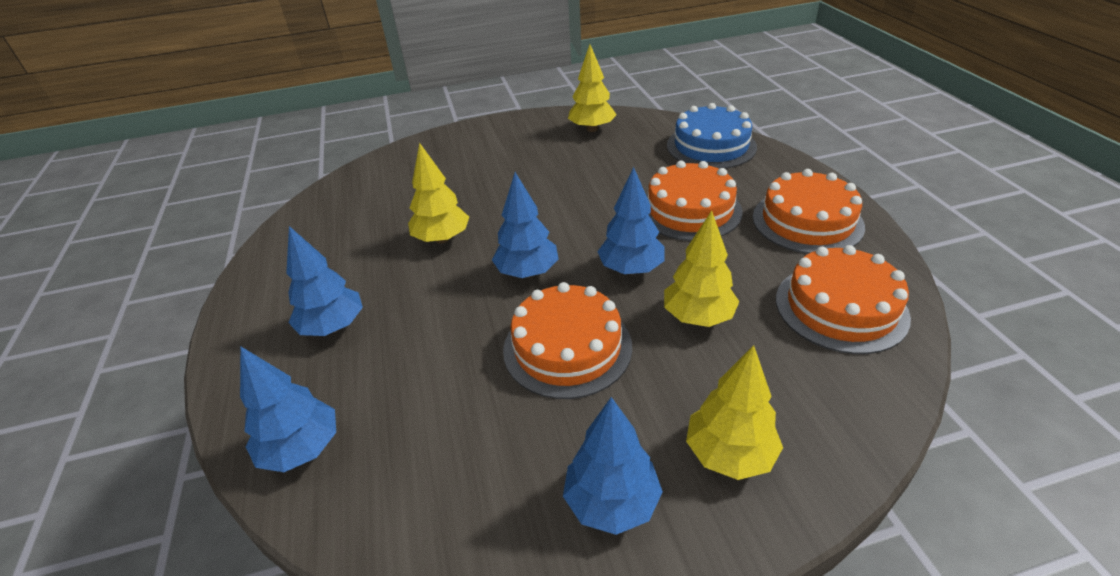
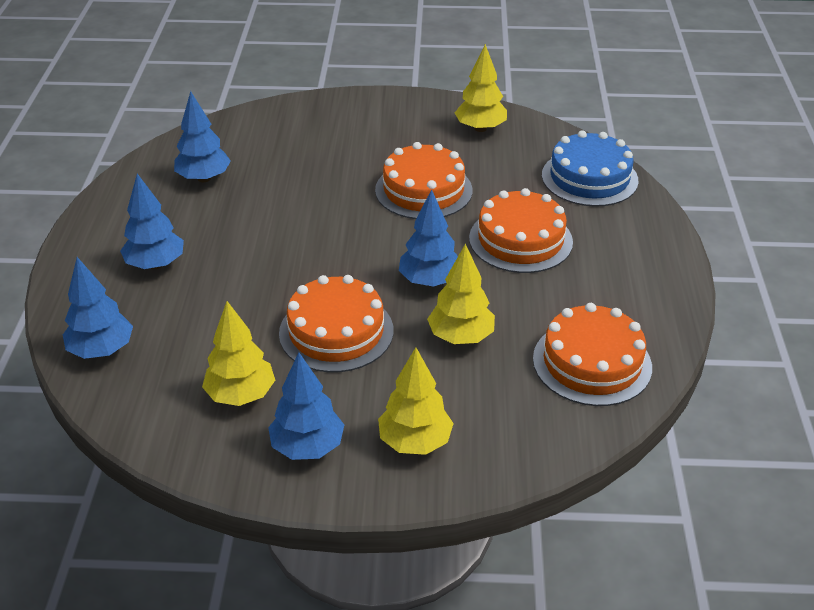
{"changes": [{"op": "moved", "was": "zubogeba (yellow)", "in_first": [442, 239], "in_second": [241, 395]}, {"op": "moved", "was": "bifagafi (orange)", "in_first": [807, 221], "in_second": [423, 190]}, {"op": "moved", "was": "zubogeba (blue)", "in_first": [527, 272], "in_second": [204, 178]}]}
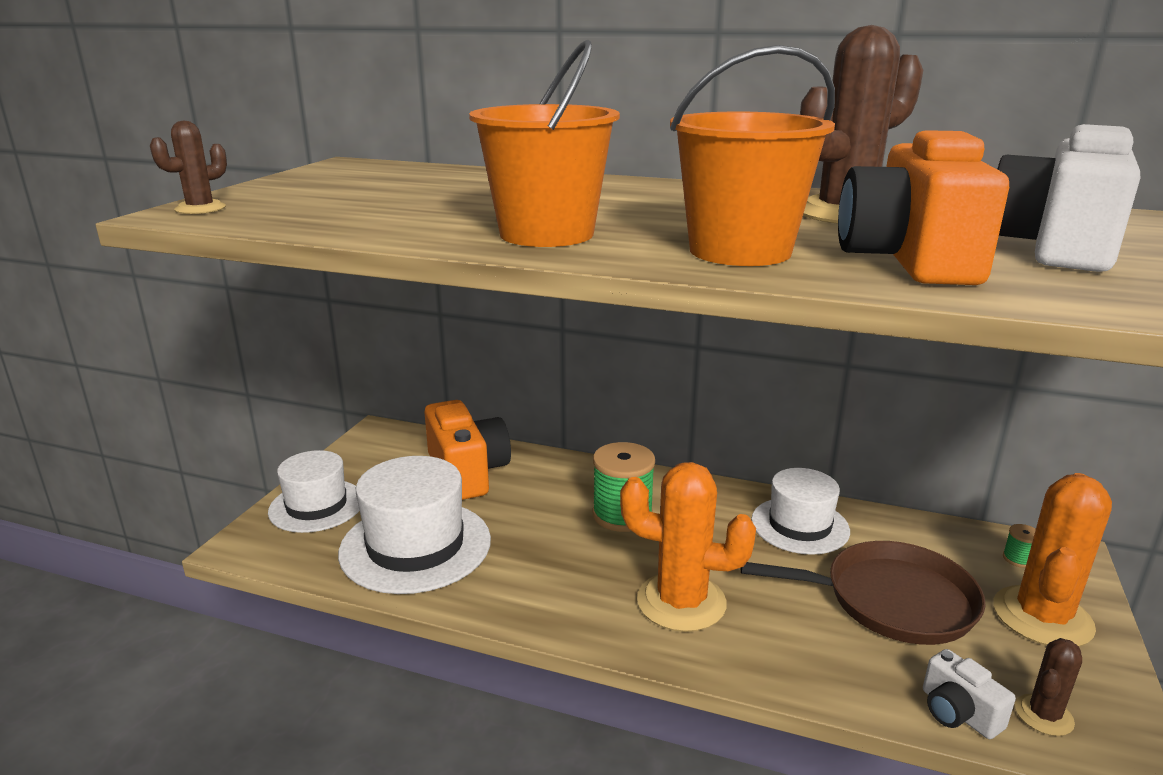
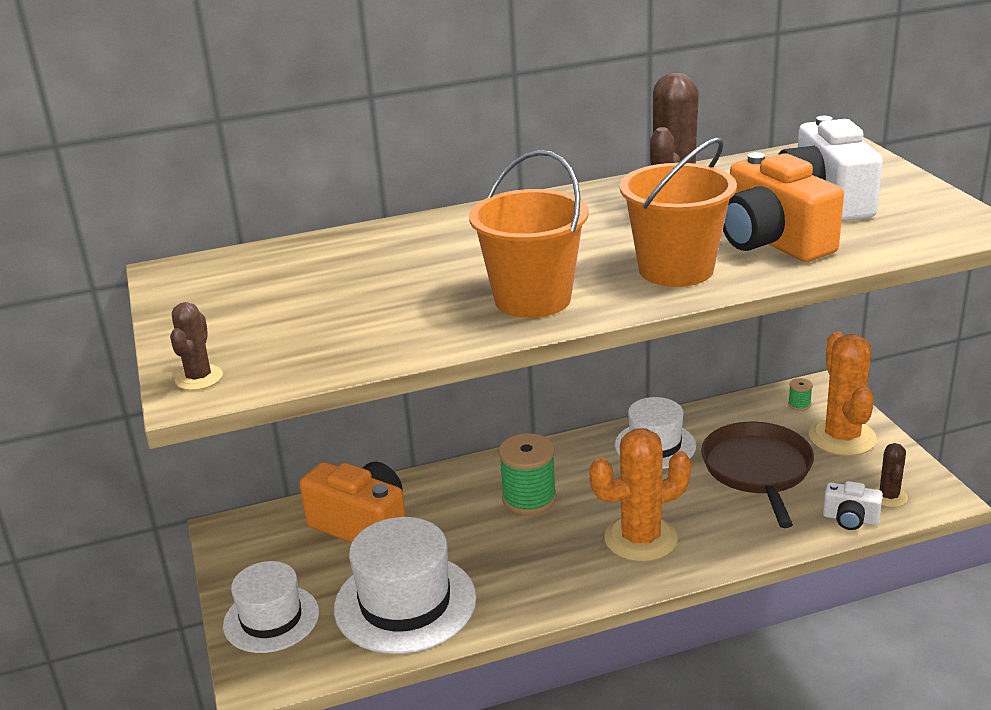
{"changes": [{"op": "turned", "was": "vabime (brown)", "in_first": [891, 600], "in_second": [758, 470], "clockwise": -60}]}
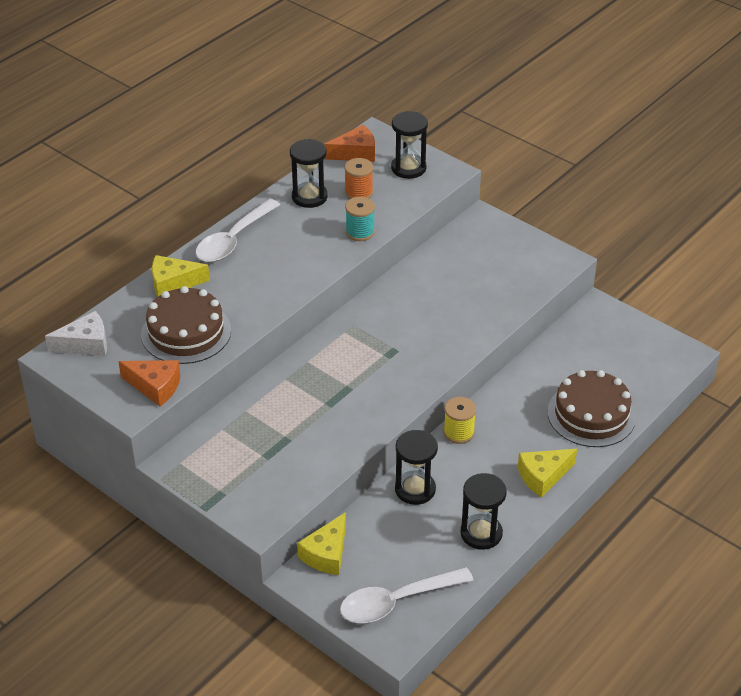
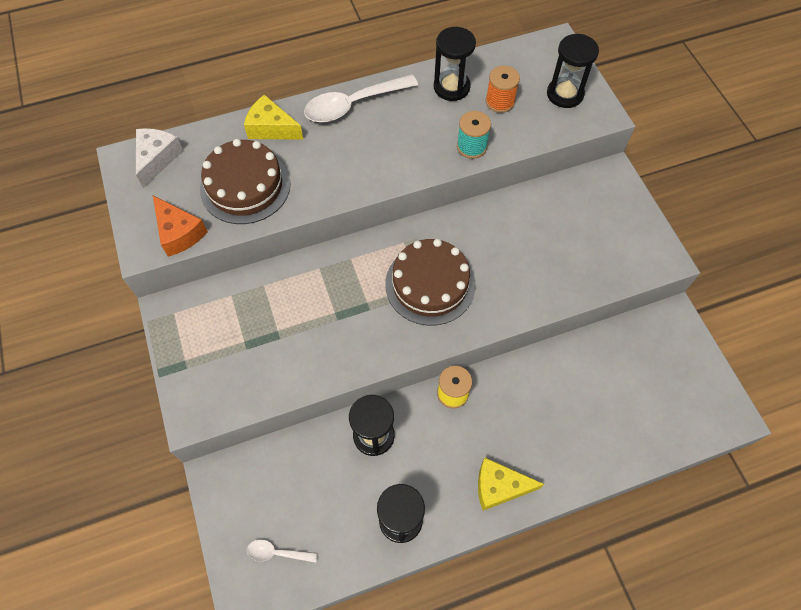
{"changes": [{"op": "removed", "was": "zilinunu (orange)", "in_first": [355, 153]}, {"op": "turned", "was": "zilinunu (white)", "in_first": [85, 344], "in_second": [157, 158], "clockwise": -90}, {"op": "moved", "was": "bifagafi (brown)", "in_first": [591, 414], "in_second": [430, 284]}, {"op": "removed", "was": "zilinunu (yellow)", "in_first": [326, 554]}, {"op": "resized", "was": "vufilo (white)", "in_first": [396, 602], "in_second": [277, 553], "ratio": 0.49}]}
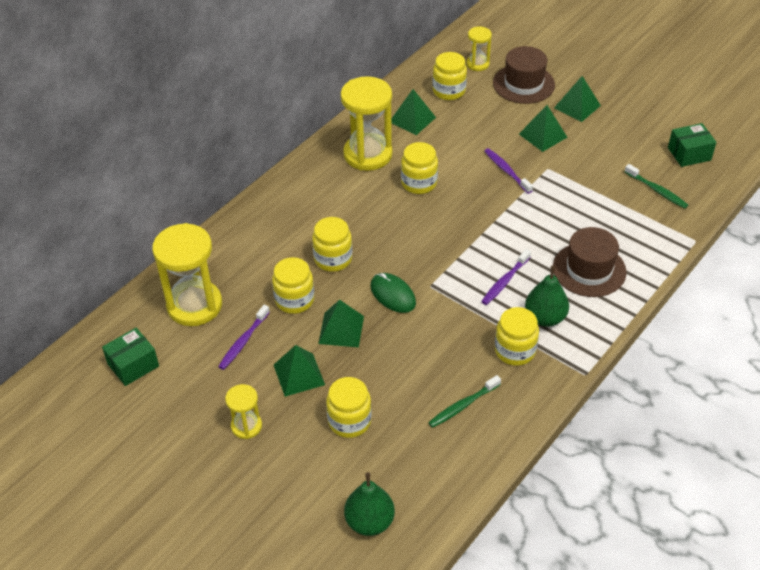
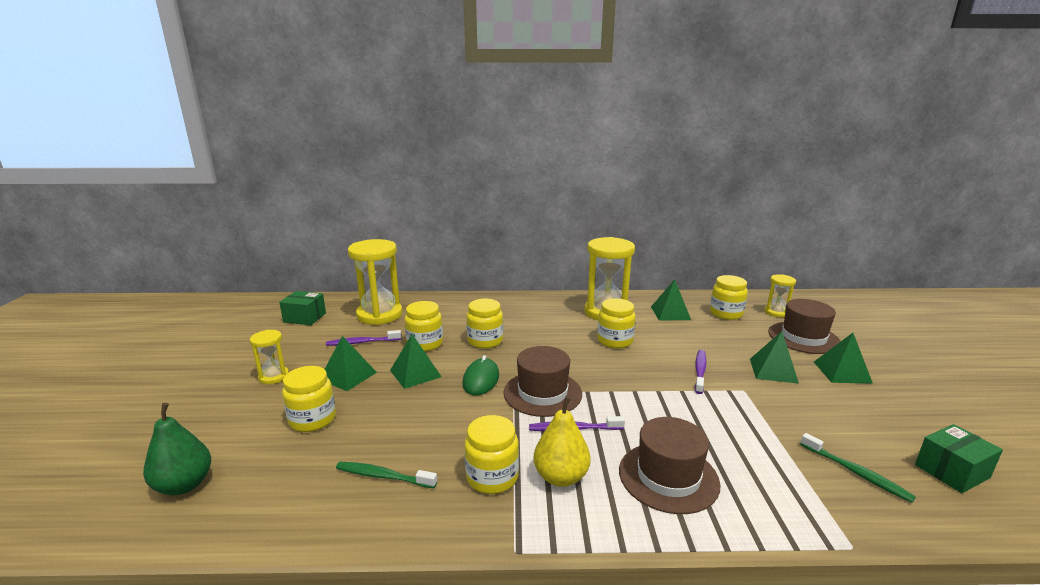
{"changes": [{"op": "turned", "was": "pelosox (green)", "in_first": [689, 154], "in_second": [952, 471], "clockwise": -60}, {"op": "turned", "was": "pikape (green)", "in_first": [657, 190], "in_second": [856, 472], "clockwise": -45}, {"op": "recoloured", "was": "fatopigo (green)", "now": "fatopigo (yellow)", "in_first": [545, 318], "in_second": [561, 477]}, {"op": "added", "now": "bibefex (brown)", "in_second": [542, 393]}]}
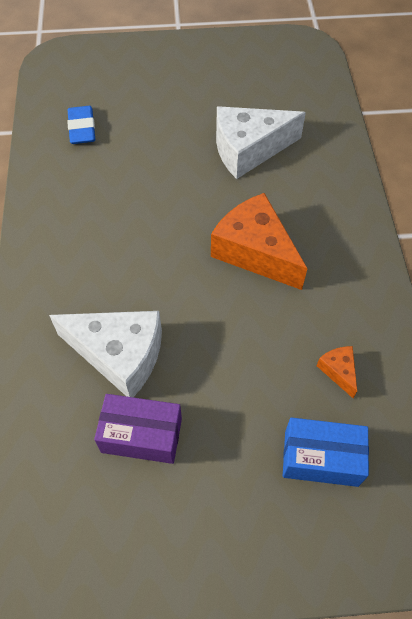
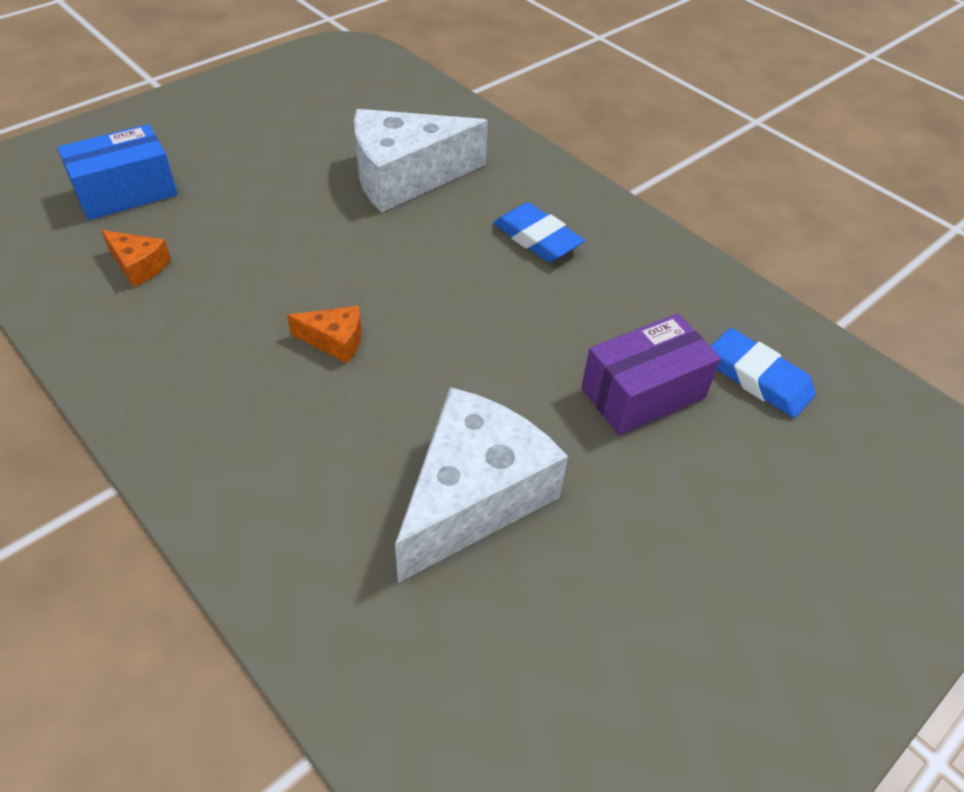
{"changes": [{"op": "resized", "was": "zilinunu (orange)", "in_first": [255, 251], "in_second": [335, 341], "ratio": 0.45}, {"op": "moved", "was": "pelosox (purple)", "in_first": [141, 435], "in_second": [643, 393]}, {"op": "added", "now": "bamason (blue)", "in_second": [537, 238]}]}
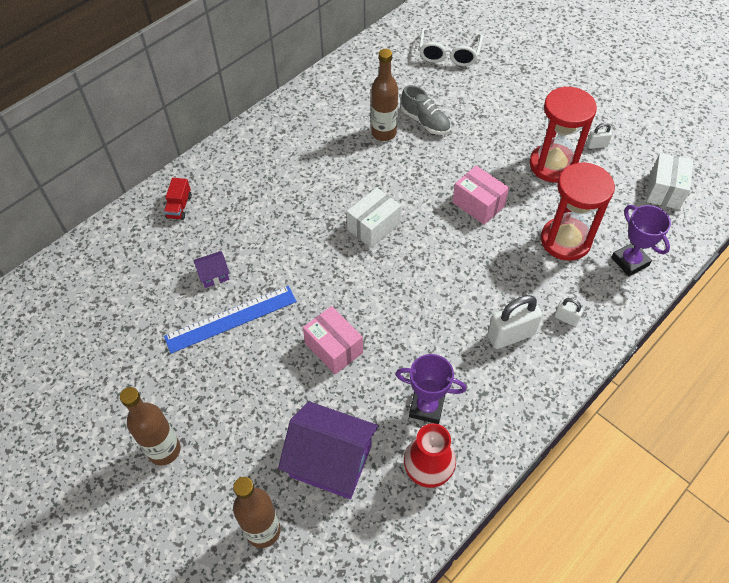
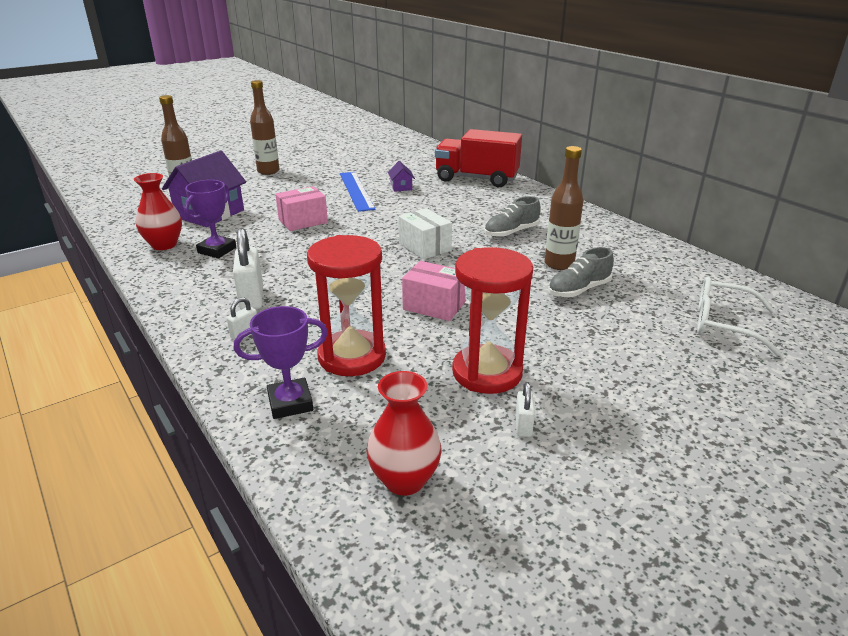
{"changes": [{"op": "replaced", "was": "pelosox (white)", "now": "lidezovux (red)", "in_first": [664, 190], "in_second": [404, 480]}, {"op": "turned", "was": "pelosox (pink)", "in_first": [478, 204], "in_second": [434, 306], "clockwise": 60}, {"op": "resized", "was": "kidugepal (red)", "in_first": [179, 207], "in_second": [476, 179], "ratio": 2.45}, {"op": "added", "now": "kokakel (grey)", "in_second": [511, 232]}]}
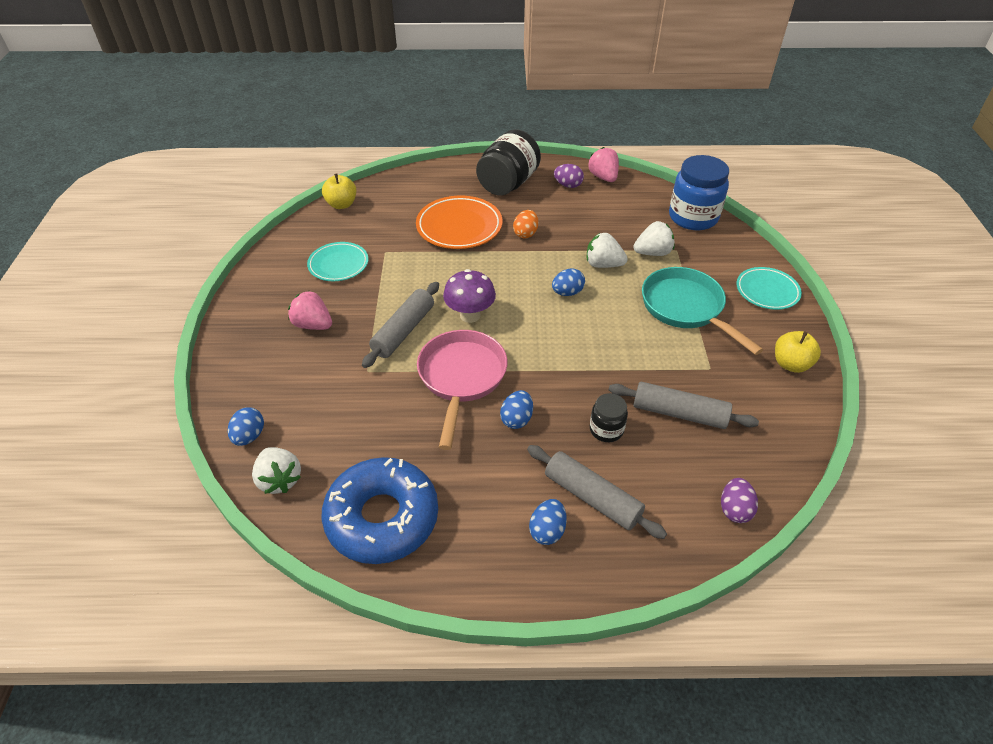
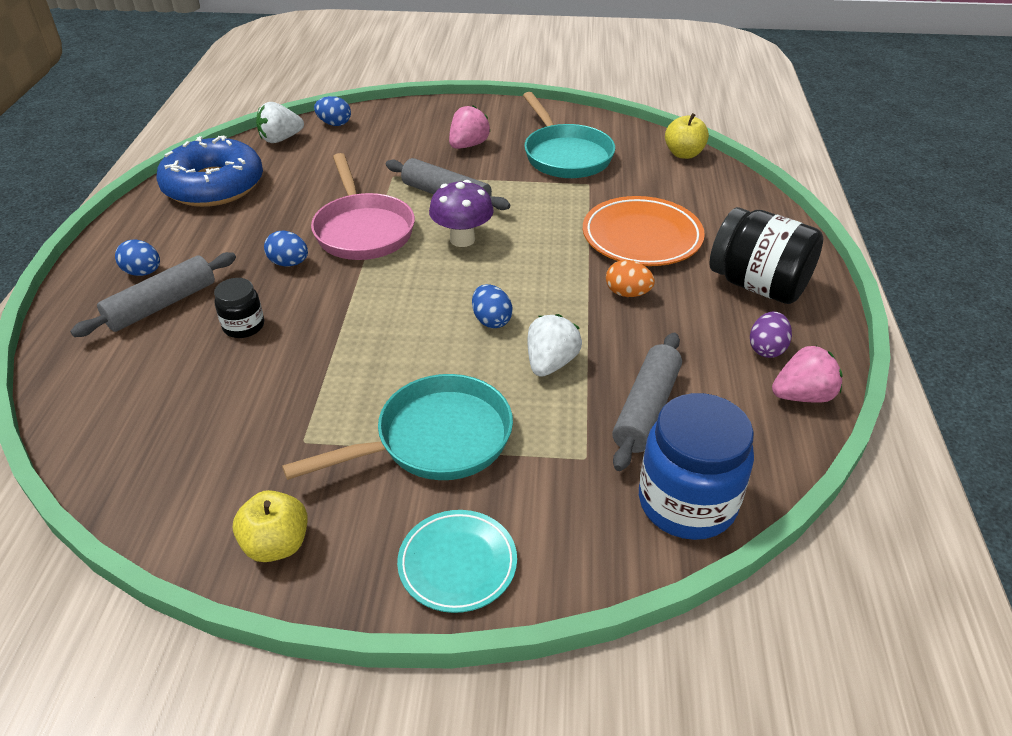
{"changes": [{"op": "removed", "was": "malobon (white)", "in_first": [652, 253]}, {"op": "replaced", "was": "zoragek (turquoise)", "now": "vabime (turquoise)", "in_first": [338, 264], "in_second": [565, 155]}, {"op": "turned", "was": "vabime (pink)", "in_first": [461, 378], "in_second": [363, 230], "clockwise": 60}, {"op": "moved", "was": "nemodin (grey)", "in_first": [679, 413], "in_second": [646, 409]}, {"op": "removed", "was": "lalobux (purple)", "in_first": [734, 509]}]}
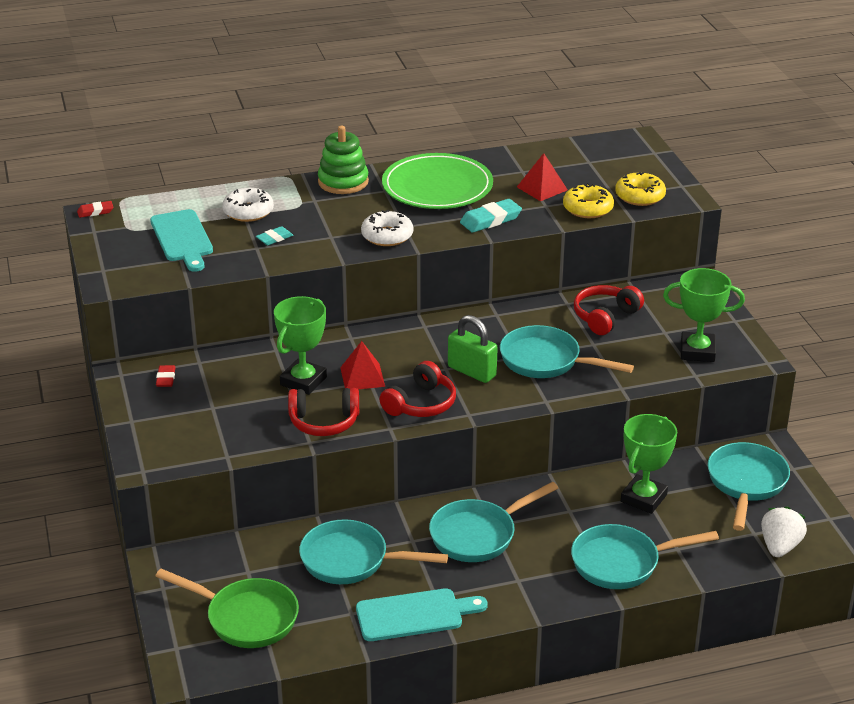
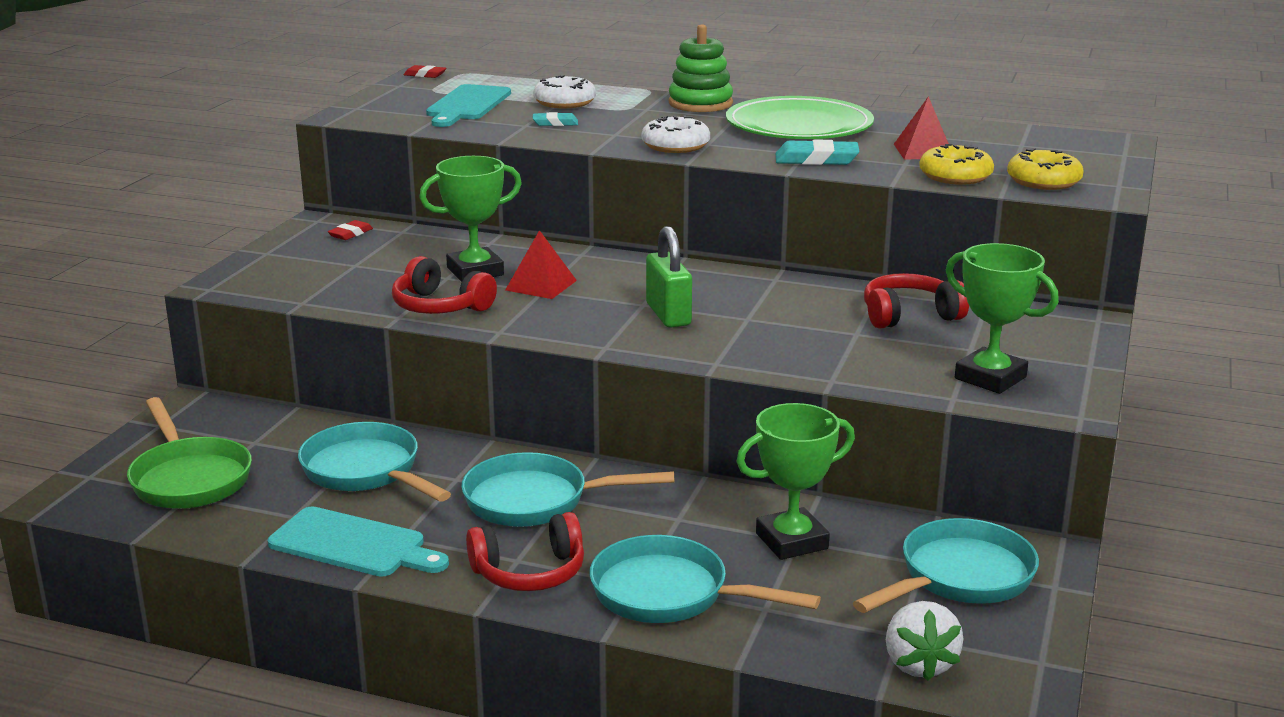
{"changes": [{"op": "removed", "was": "vabime (turquoise)", "in_first": [546, 361]}, {"op": "moved", "was": "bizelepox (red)", "in_first": [421, 404], "in_second": [529, 572]}, {"op": "turned", "was": "malobon (white)", "in_first": [780, 546], "in_second": [918, 664], "clockwise": 120}]}
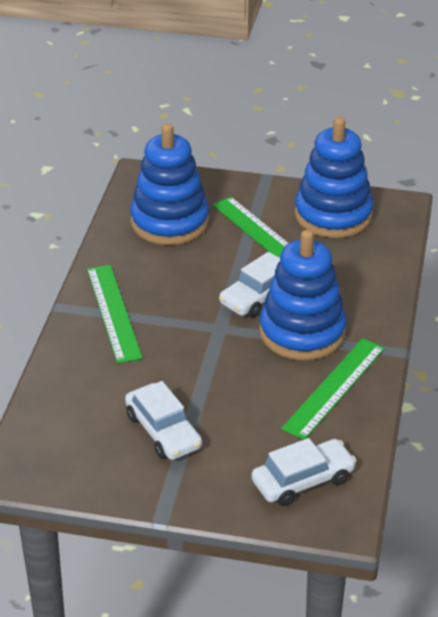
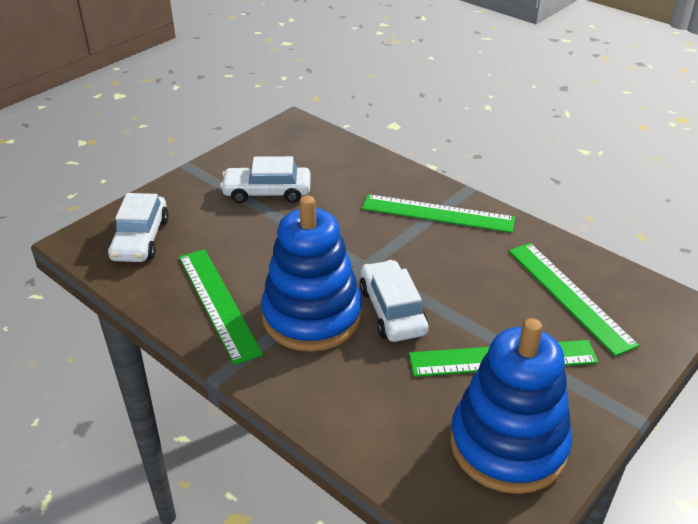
{"changes": [{"op": "replaced", "was": "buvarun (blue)", "now": "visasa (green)", "in_first": [170, 222], "in_second": [569, 296]}]}
